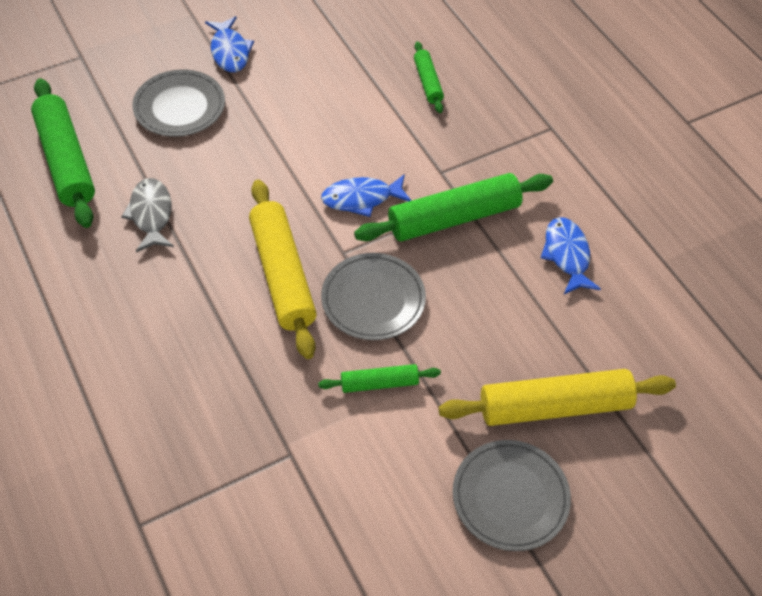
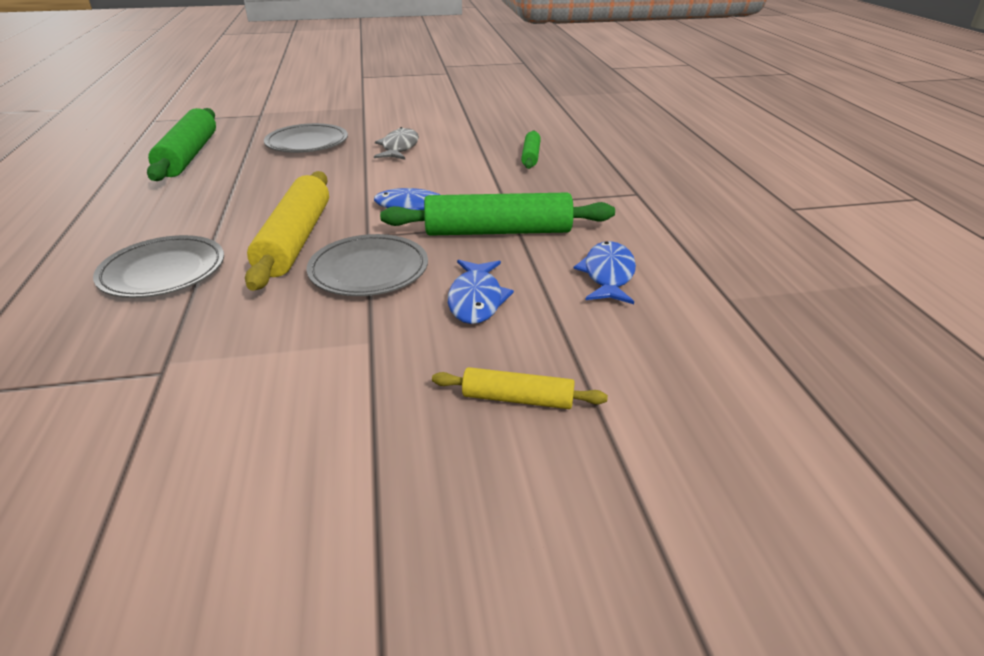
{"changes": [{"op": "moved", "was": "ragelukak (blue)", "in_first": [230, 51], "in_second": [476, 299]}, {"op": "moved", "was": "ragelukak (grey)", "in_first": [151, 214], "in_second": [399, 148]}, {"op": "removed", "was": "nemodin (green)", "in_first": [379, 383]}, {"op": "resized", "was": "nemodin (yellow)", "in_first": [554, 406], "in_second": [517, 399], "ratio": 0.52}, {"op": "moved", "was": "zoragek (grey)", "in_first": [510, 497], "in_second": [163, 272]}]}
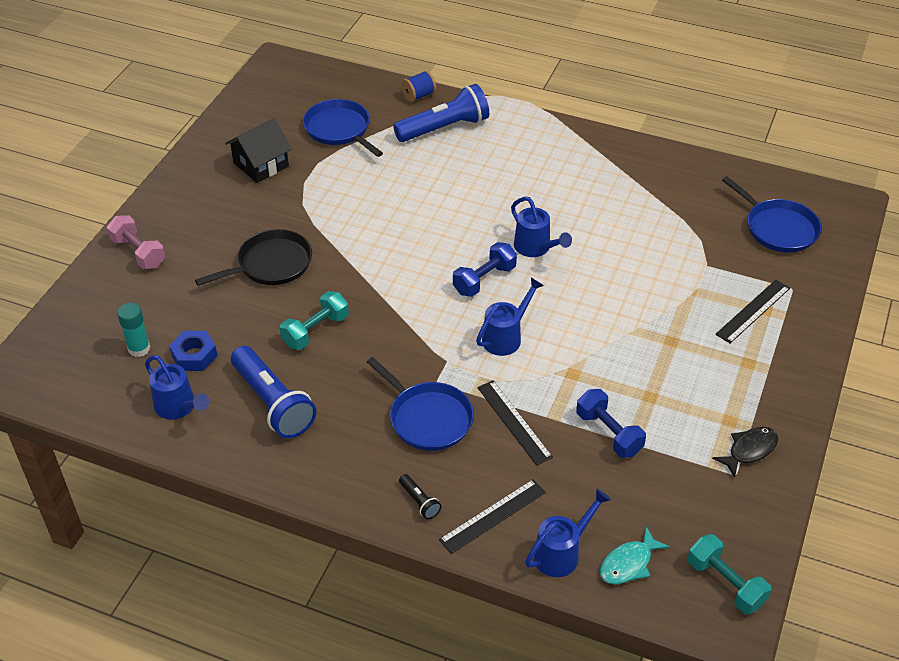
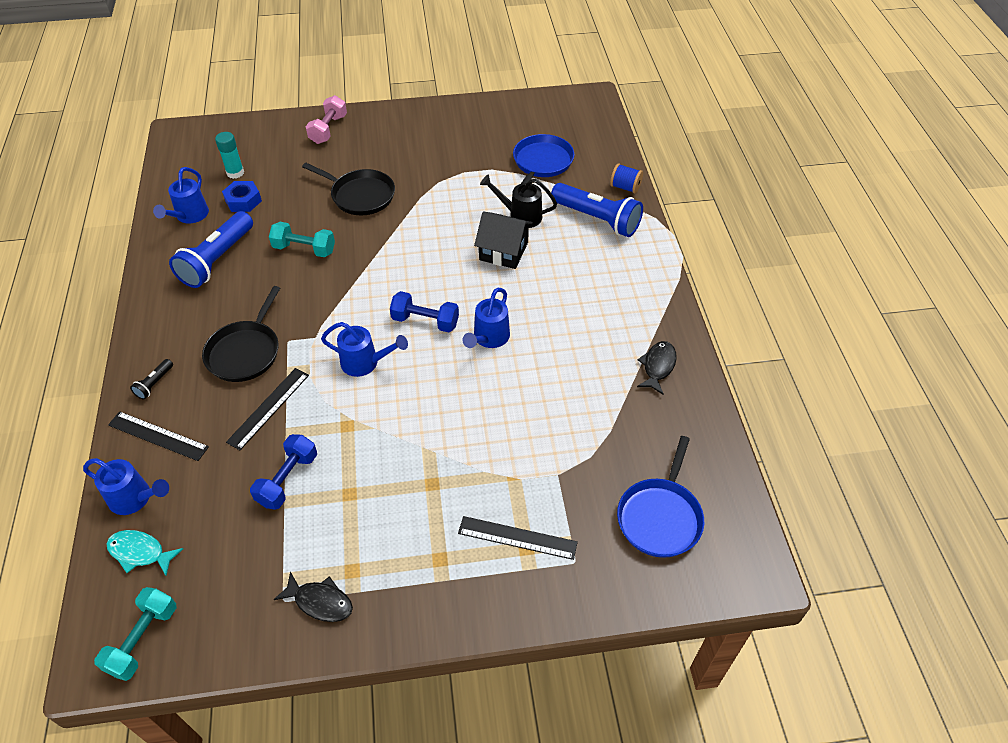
{"changes": [{"op": "moved", "was": "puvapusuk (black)", "in_first": [261, 165], "in_second": [503, 251]}, {"op": "recoloured", "was": "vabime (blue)", "now": "vabime (black)", "in_first": [427, 418], "in_second": [245, 352]}, {"op": "added", "now": "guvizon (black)", "in_second": [520, 216]}, {"op": "added", "now": "ragelukak (black)", "in_second": [657, 366]}]}
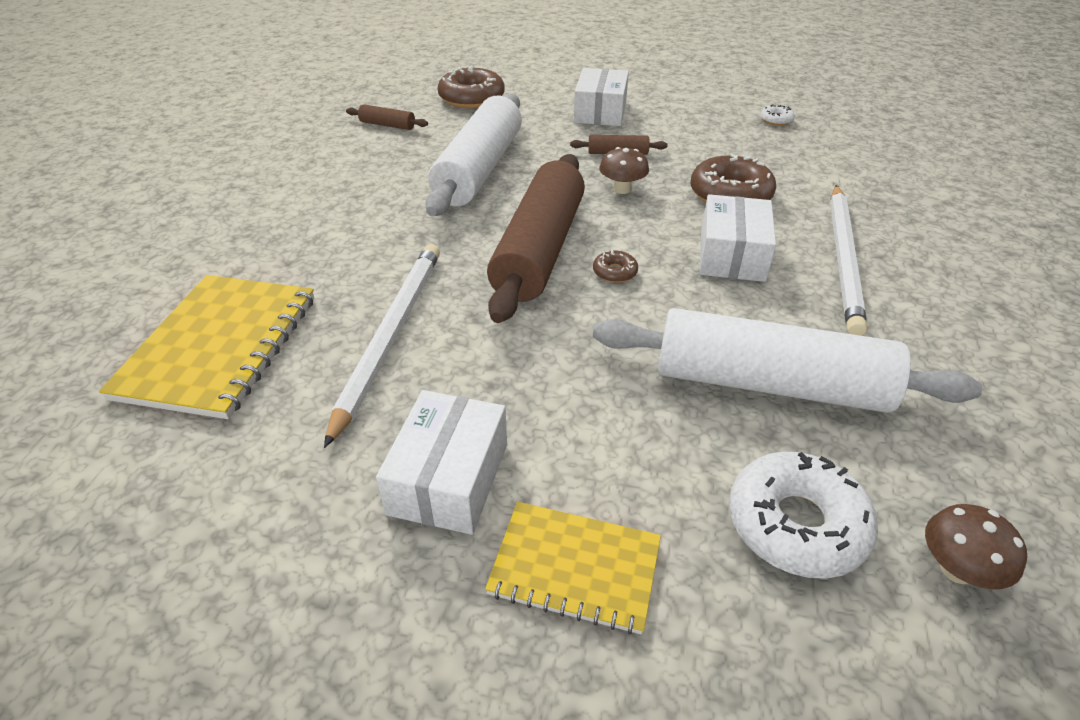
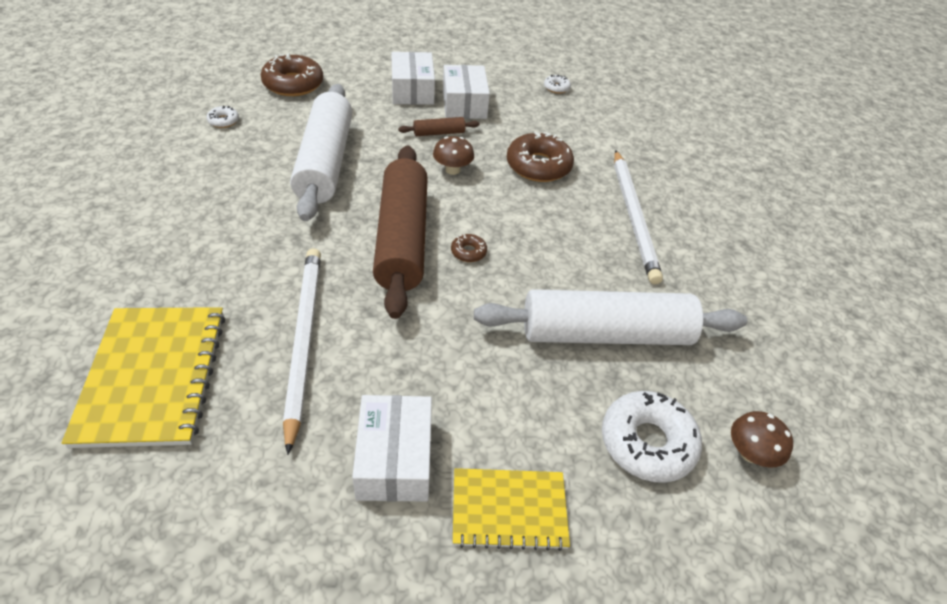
{"changes": [{"op": "replaced", "was": "nemodin (brown)", "now": "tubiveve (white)", "in_first": [387, 125], "in_second": [223, 121]}, {"op": "moved", "was": "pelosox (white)", "in_first": [732, 255], "in_second": [464, 104]}]}
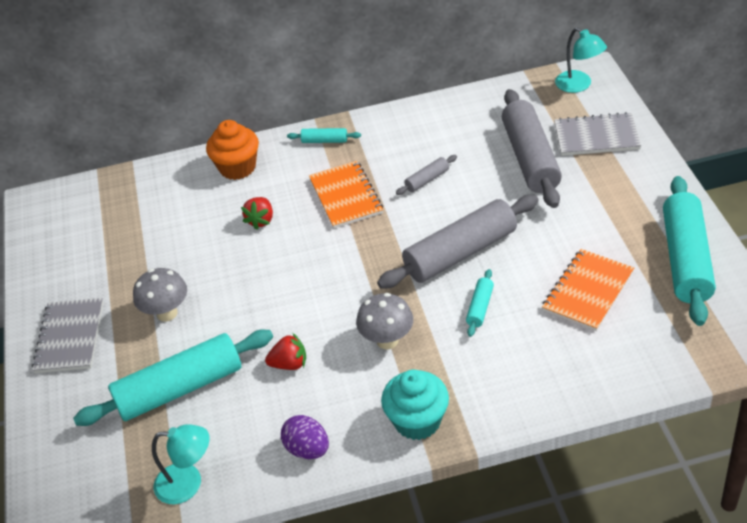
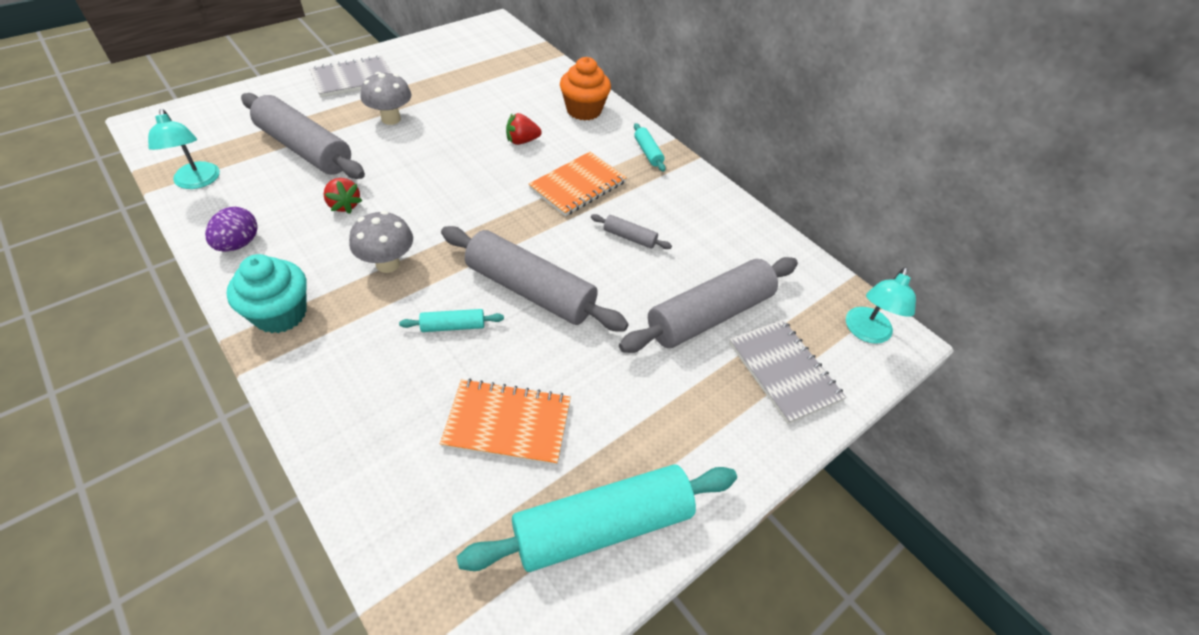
{"changes": [{"op": "recoloured", "was": "nemodin (turquoise)", "now": "nemodin (grey)", "in_first": [180, 388], "in_second": [305, 149]}]}
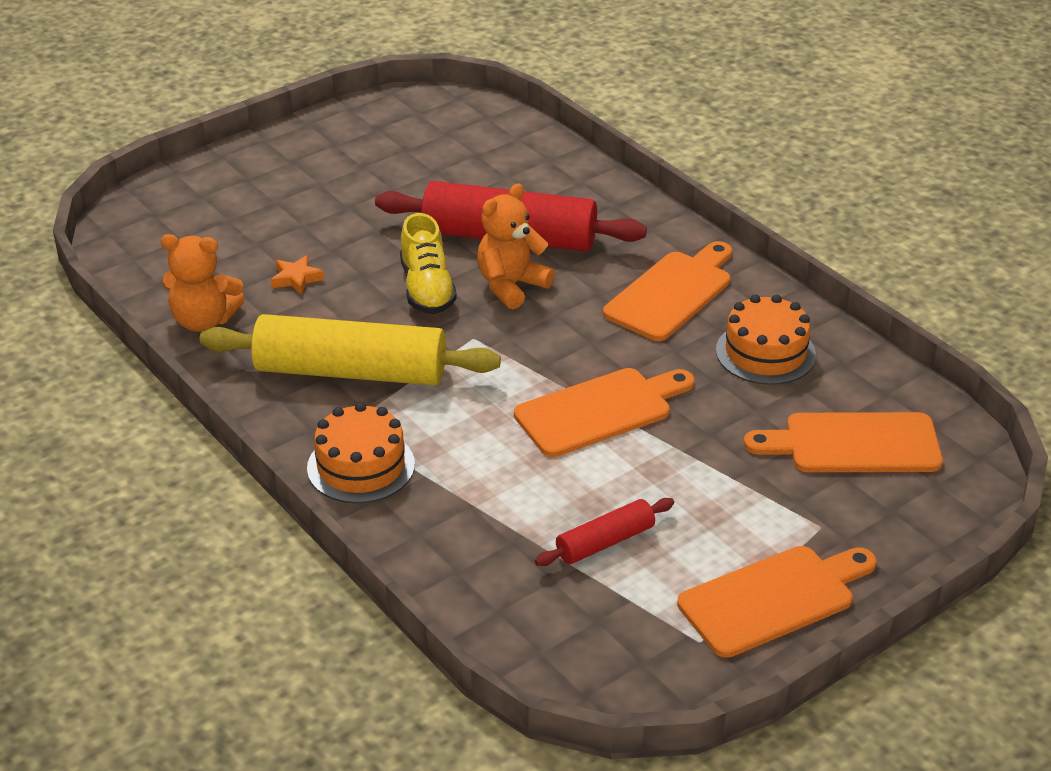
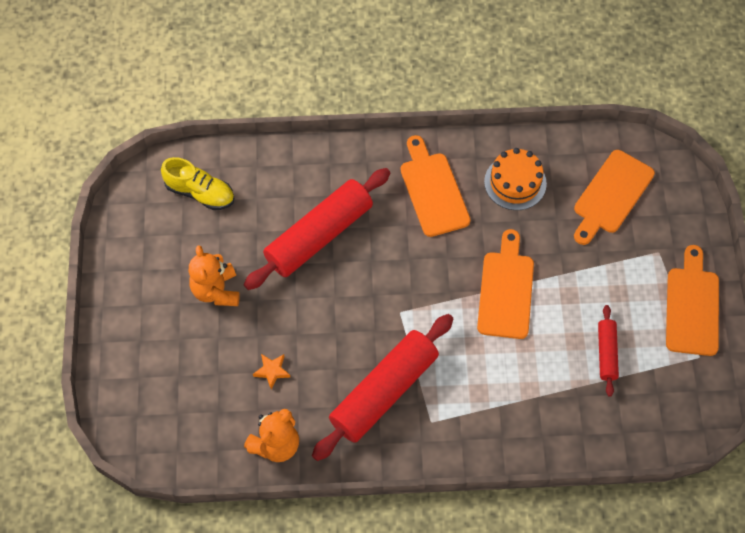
{"changes": [{"op": "moved", "was": "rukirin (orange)", "in_first": [511, 286], "in_second": [216, 290]}, {"op": "moved", "was": "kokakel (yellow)", "in_first": [427, 289], "in_second": [200, 193]}, {"op": "recoloured", "was": "nemodin (yellow)", "now": "nemodin (red)", "in_first": [351, 372], "in_second": [384, 392]}, {"op": "removed", "was": "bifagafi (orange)", "in_first": [361, 466]}]}
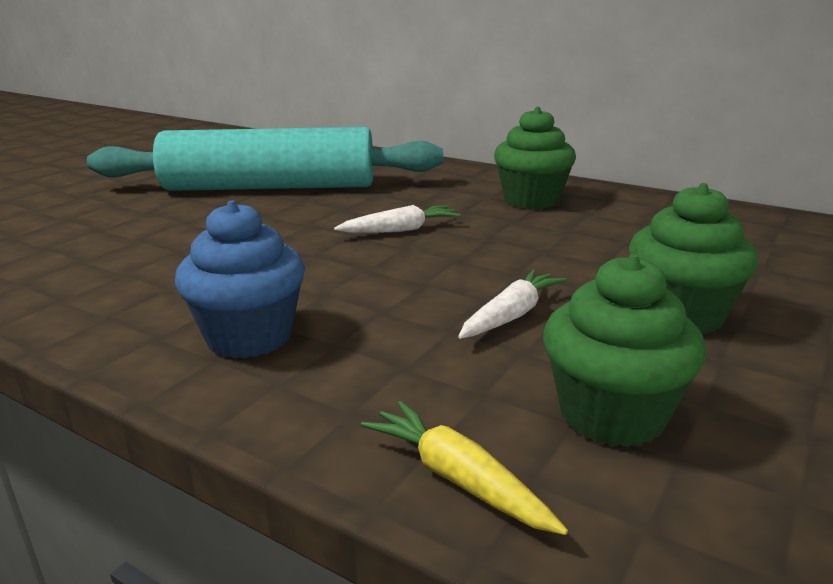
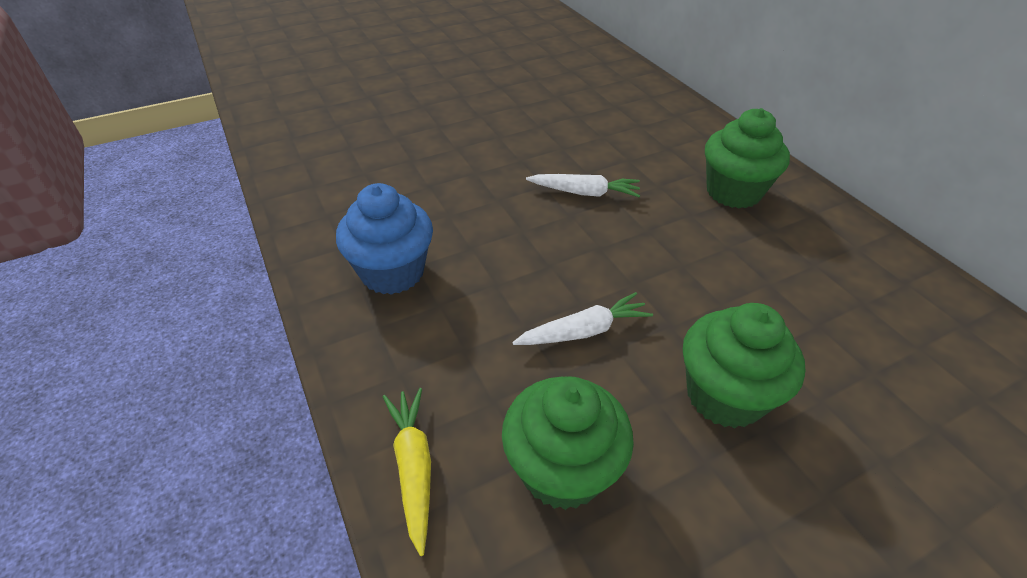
{"changes": [{"op": "removed", "was": "nemodin (turquoise)", "in_first": [270, 187]}]}
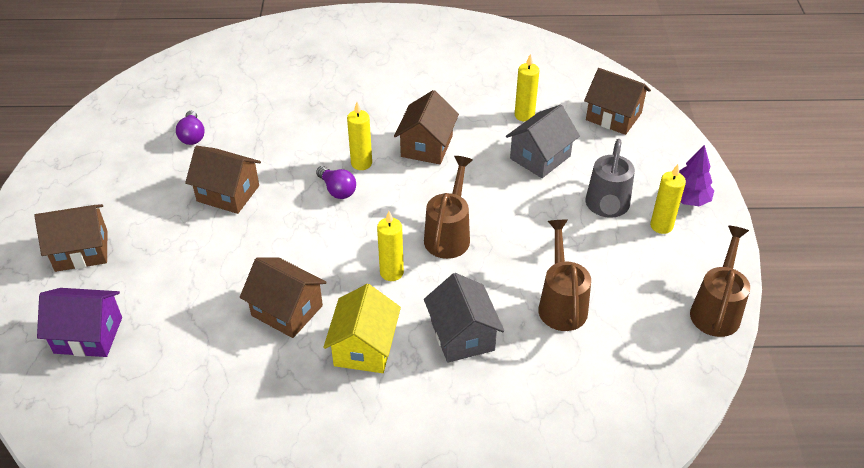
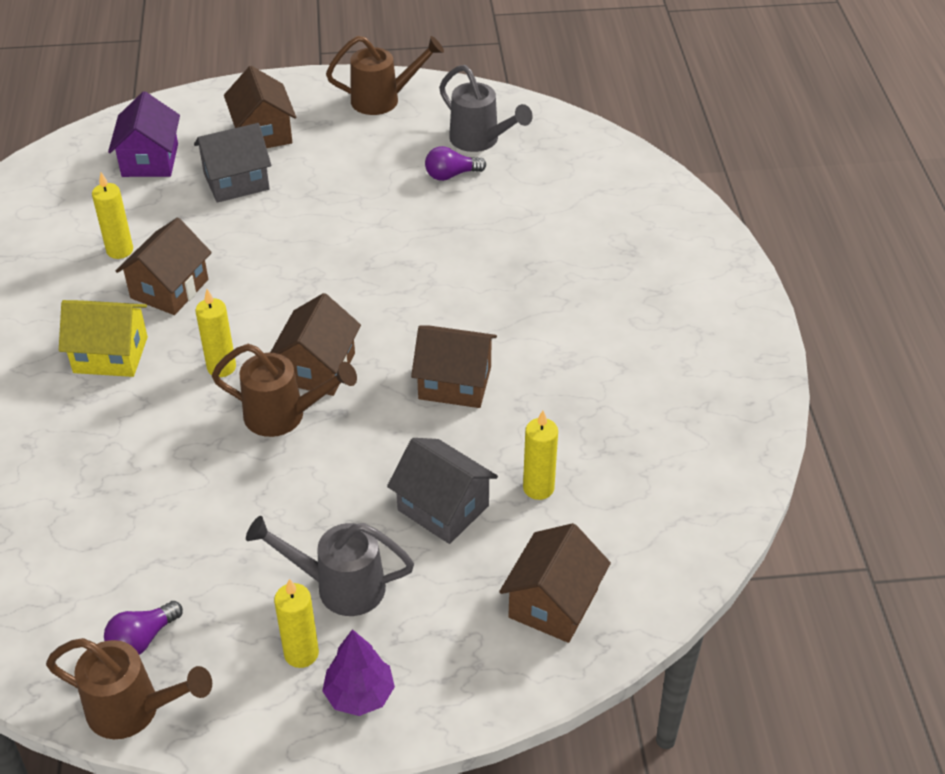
{"changes": [{"op": "moved", "was": "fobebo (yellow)", "in_first": [361, 163], "in_second": [120, 250]}, {"op": "moved", "was": "puvapusuk (brown)", "in_first": [228, 193], "in_second": [317, 368]}, {"op": "moved", "was": "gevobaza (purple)", "in_first": [337, 190], "in_second": [142, 639]}, {"op": "moved", "was": "guvizon (brown)", "in_first": [561, 304], "in_second": [383, 100]}, {"op": "moved", "was": "puvapusuk (grey)", "in_first": [462, 335], "in_second": [236, 181]}, {"op": "added", "now": "guvizon (grey)", "in_second": [480, 140]}]}
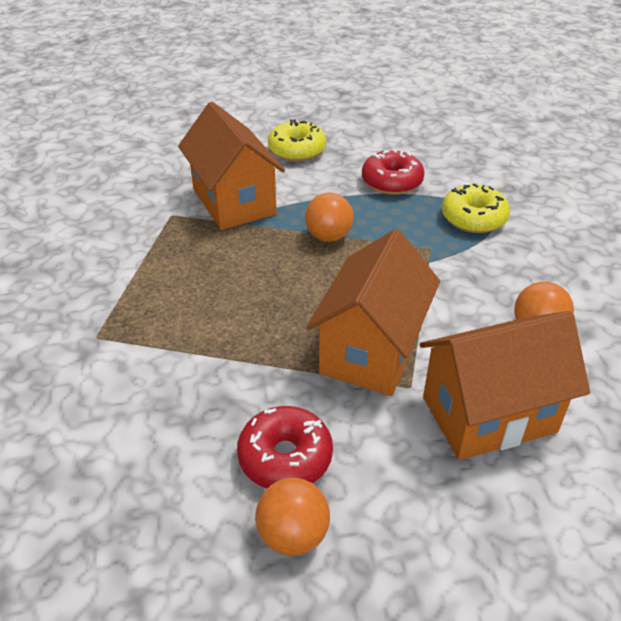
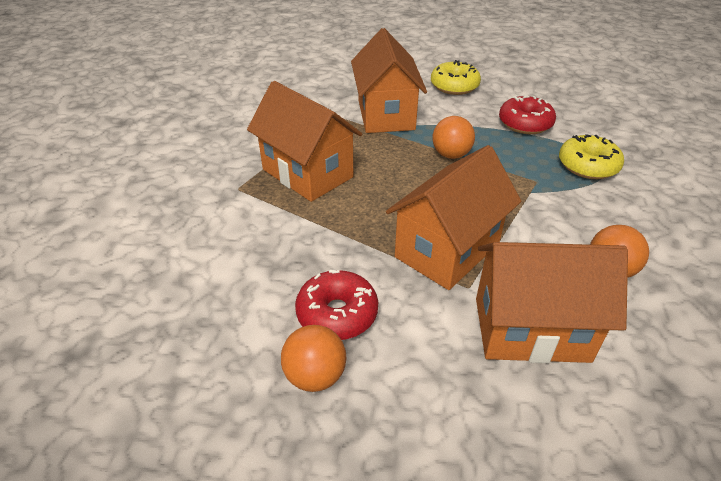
{"changes": [{"op": "added", "now": "puvapusuk (orange)", "in_second": [307, 173]}]}
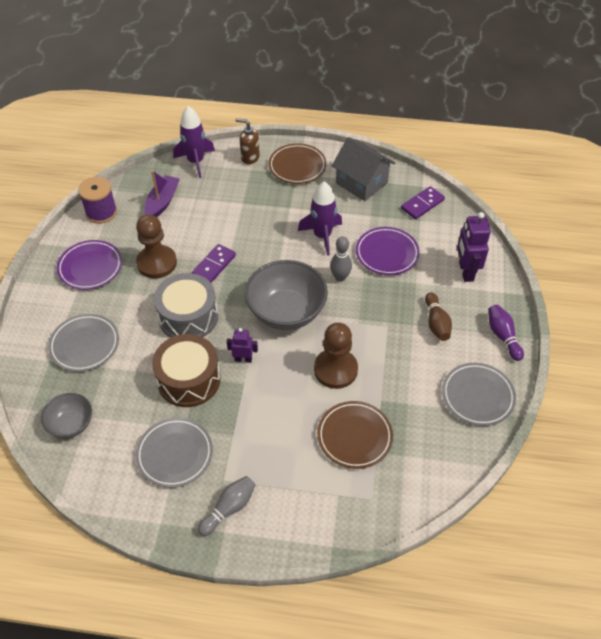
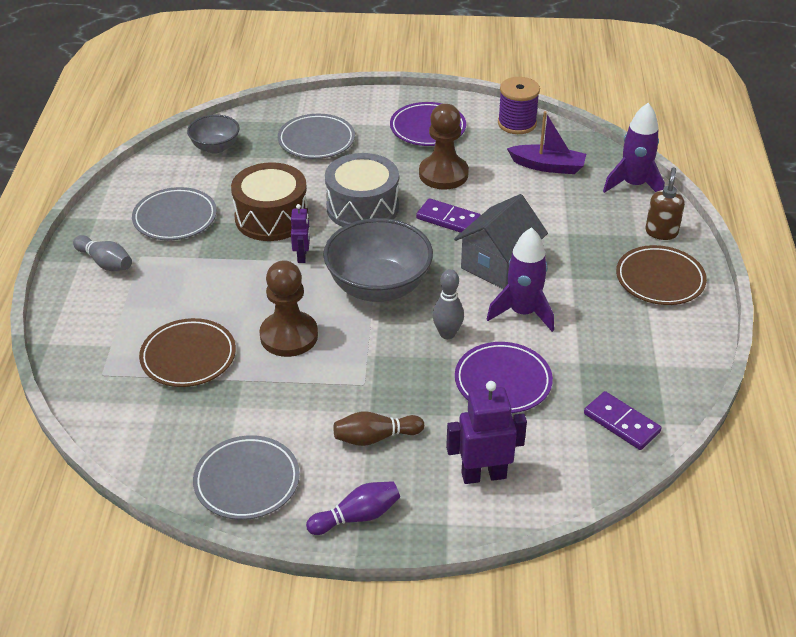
{"changes": [{"op": "moved", "was": "puvapusuk (grey)", "in_first": [361, 183], "in_second": [498, 264]}]}
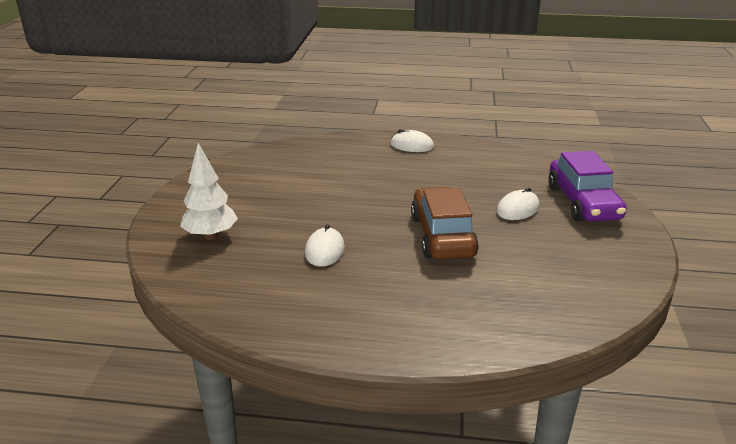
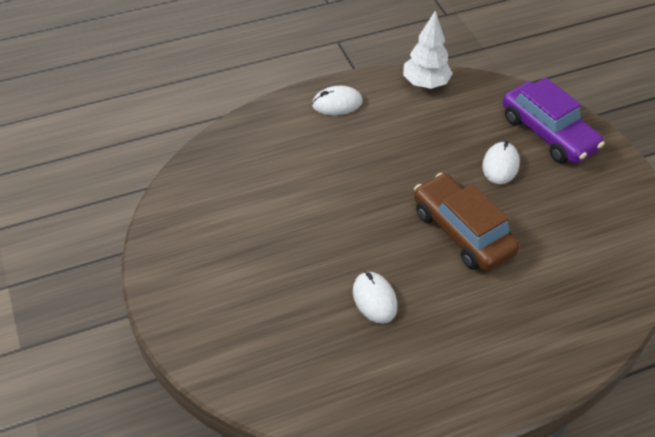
{"changes": [{"op": "moved", "was": "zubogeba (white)", "in_first": [211, 236], "in_second": [425, 83]}]}
